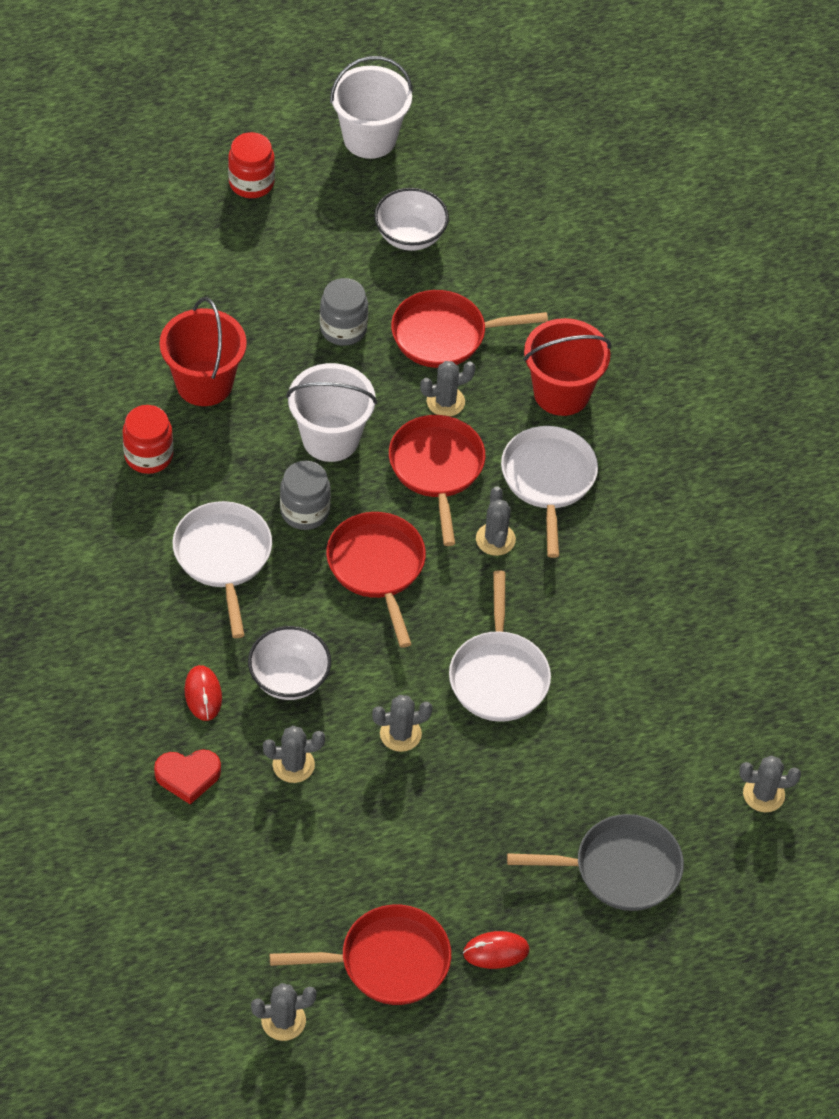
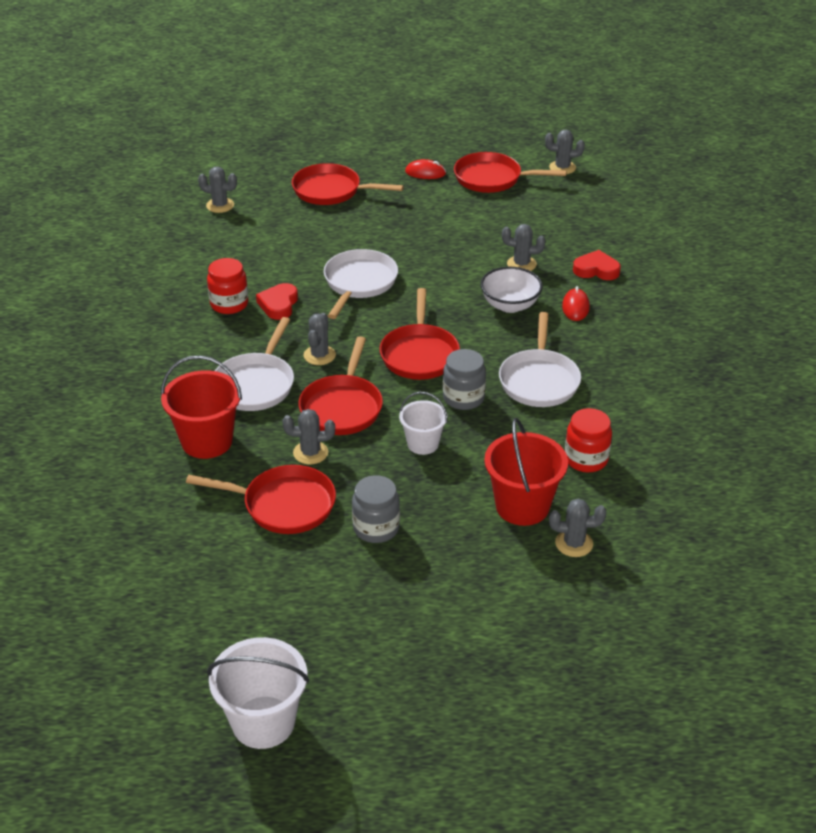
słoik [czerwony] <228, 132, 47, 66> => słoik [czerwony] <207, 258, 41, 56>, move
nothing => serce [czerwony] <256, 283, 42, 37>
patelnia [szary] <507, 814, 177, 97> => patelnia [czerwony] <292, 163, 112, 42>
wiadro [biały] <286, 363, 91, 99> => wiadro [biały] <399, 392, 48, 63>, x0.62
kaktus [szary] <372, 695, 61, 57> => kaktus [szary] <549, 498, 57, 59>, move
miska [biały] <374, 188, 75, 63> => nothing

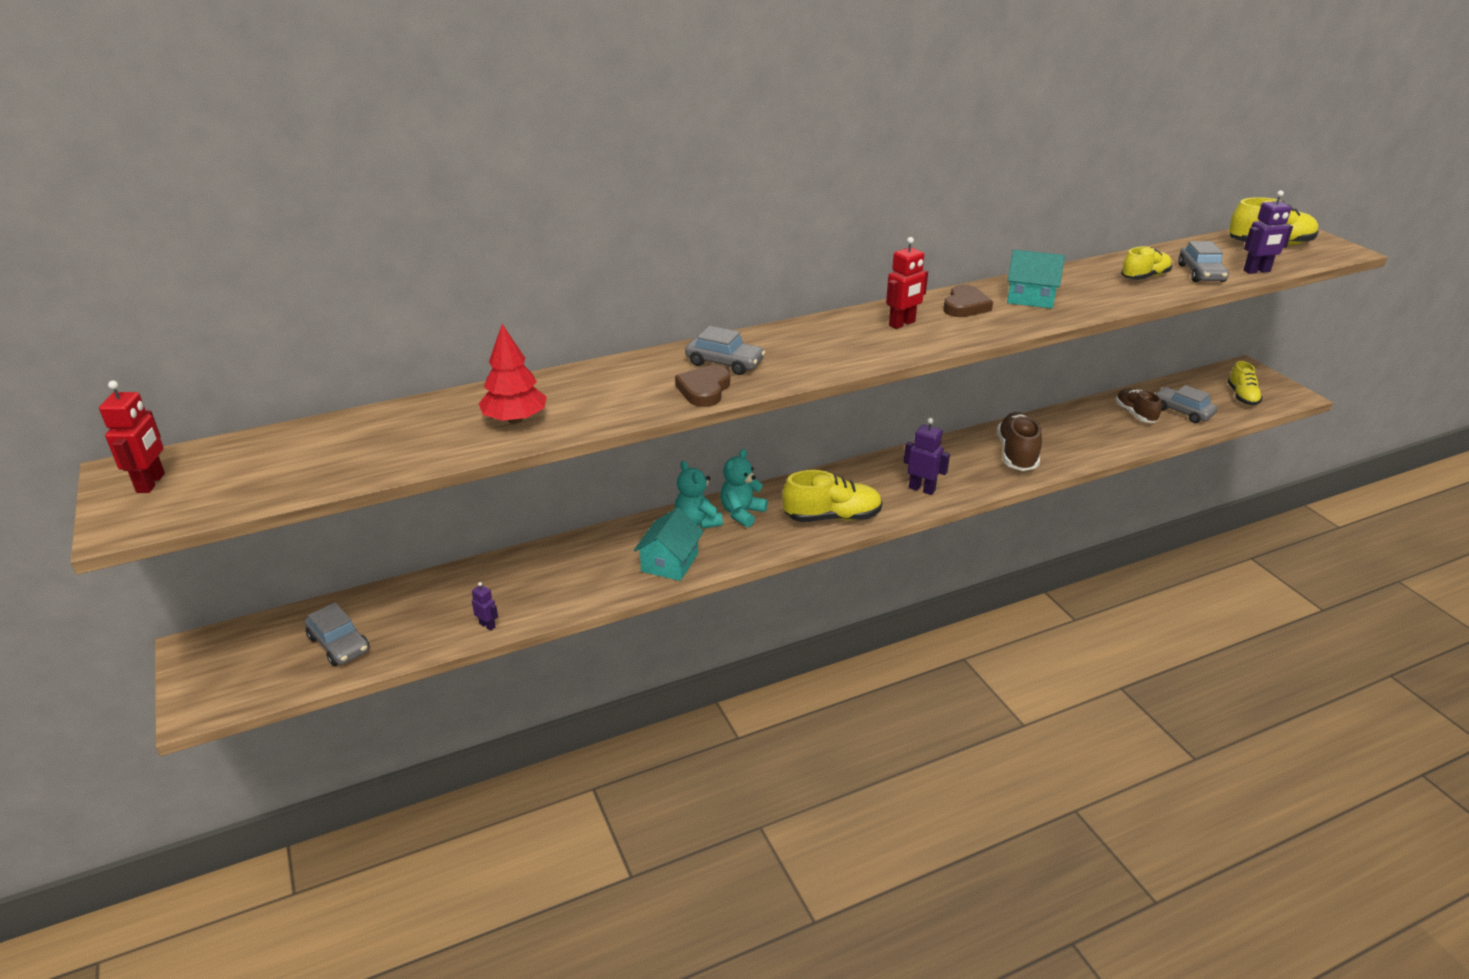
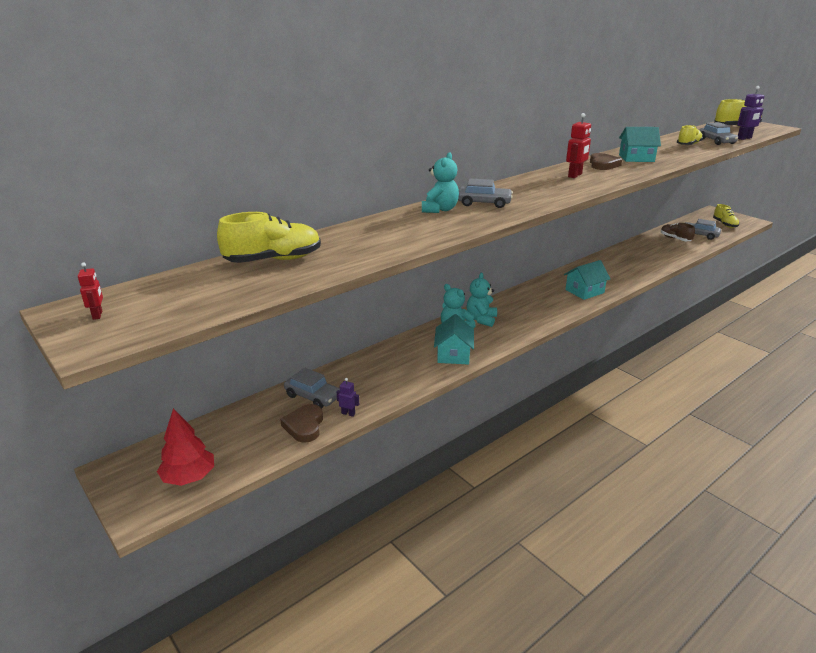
robot [czerwony] <99, 381, 66, 112> => robot [czerwony] <78, 262, 25, 58>, x0.57
drzewko [czerwony] <479, 324, 68, 100> => drzewko [czerwony] <157, 408, 57, 78>, move
but [żółty] <782, 470, 101, 52> => but [żółty] <217, 212, 104, 51>, move
serce [brązowy] <675, 365, 55, 42> => serce [brązowy] <280, 404, 43, 39>, move
samochód [szary] <304, 603, 66, 63> => samochód [szary] <284, 368, 56, 40>, move
nothing => miś [turkusowy] <422, 152, 37, 61>
robot [fioletowy] <904, 418, 46, 77> => domek [turkusowy] <564, 260, 47, 40>
but [brązowy] <997, 412, 45, 59> => nothing

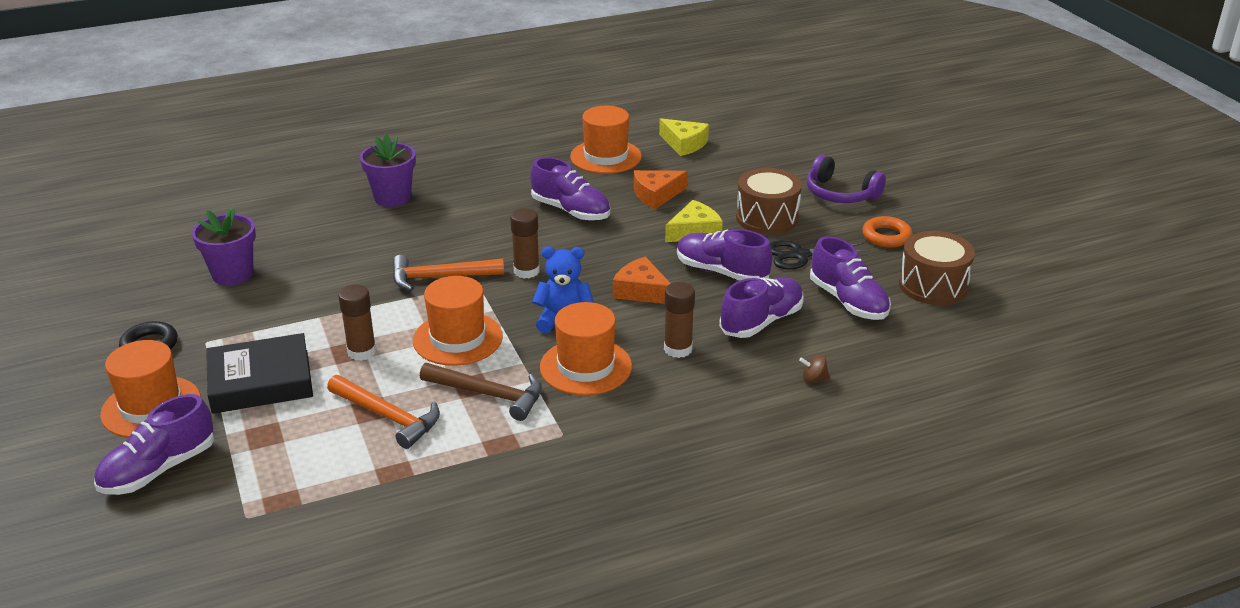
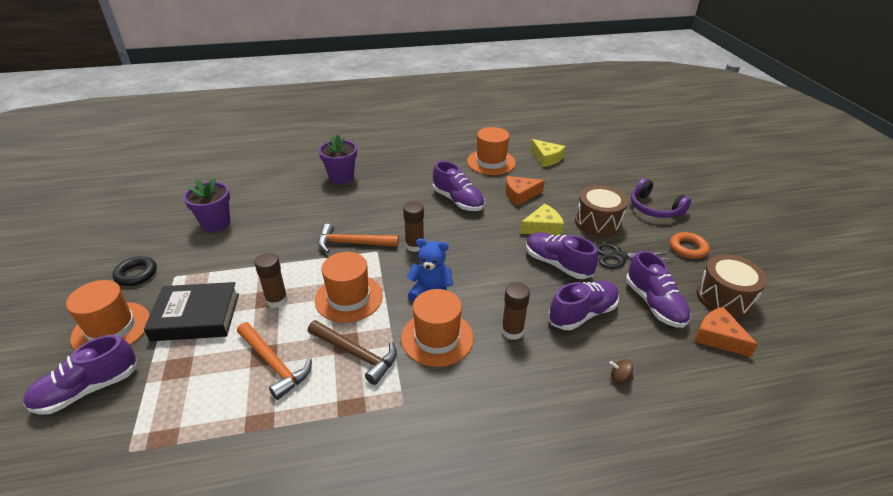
ser [pomarańczowy] <613, 257, 58, 47> => ser [pomarańczowy] <695, 307, 63, 50>, move

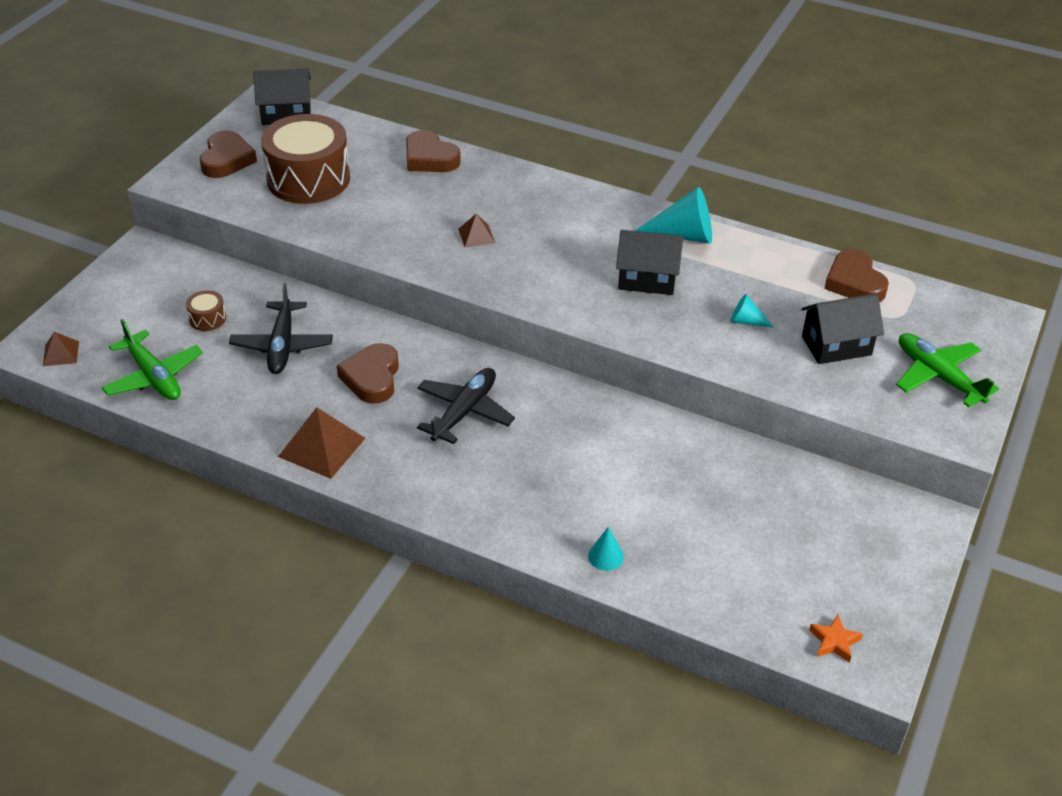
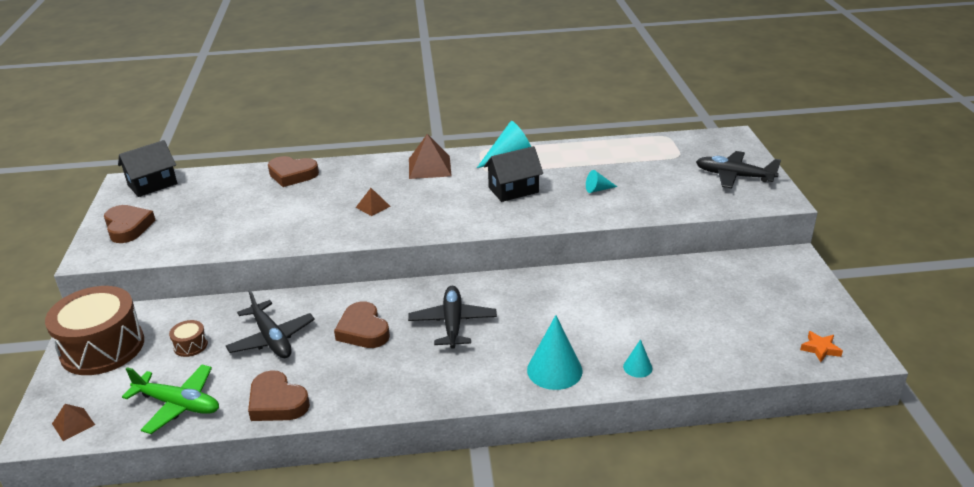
bęben [brązowy] <261, 114, 89, 90> => bęben [brązowy] <45, 286, 99, 89>, move
serce [brązowy] <824, 249, 65, 53> => serce [brązowy] <248, 370, 62, 51>, move
piramida [brązowy] <278, 407, 87, 72> => piramida [brązowy] <409, 134, 43, 45>, move
nothing => stożek [turkusowy] <527, 315, 56, 75>
samolot [zielony] <896, 333, 103, 74> => samolot [czarny] <696, 151, 85, 38>
domek [czarny] <801, 294, 83, 70> => nothing

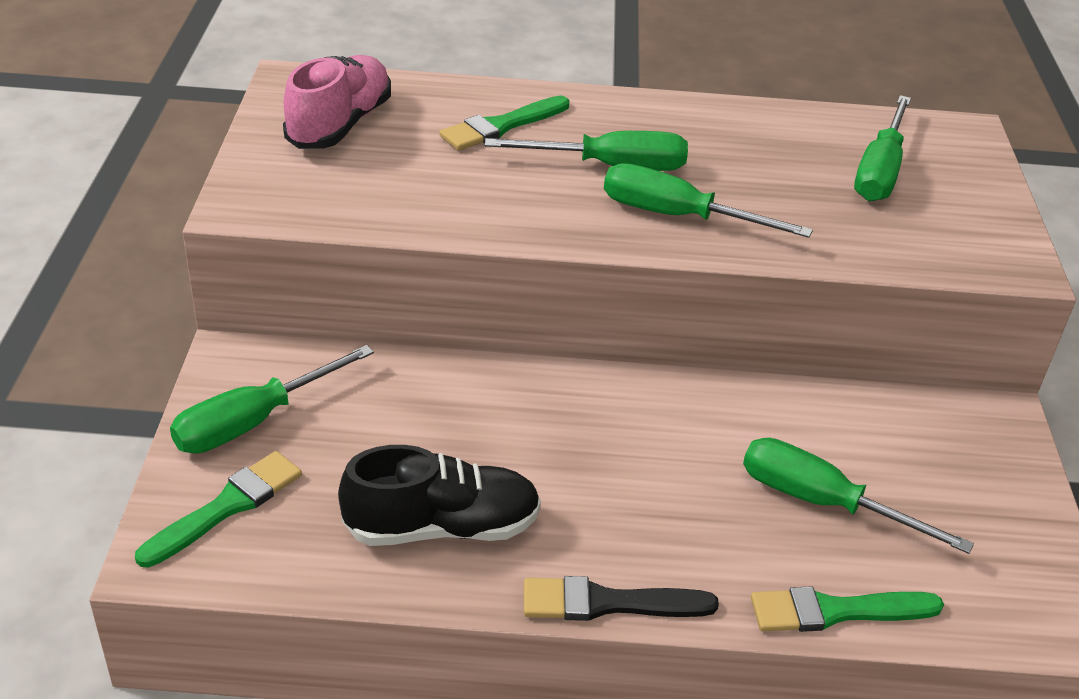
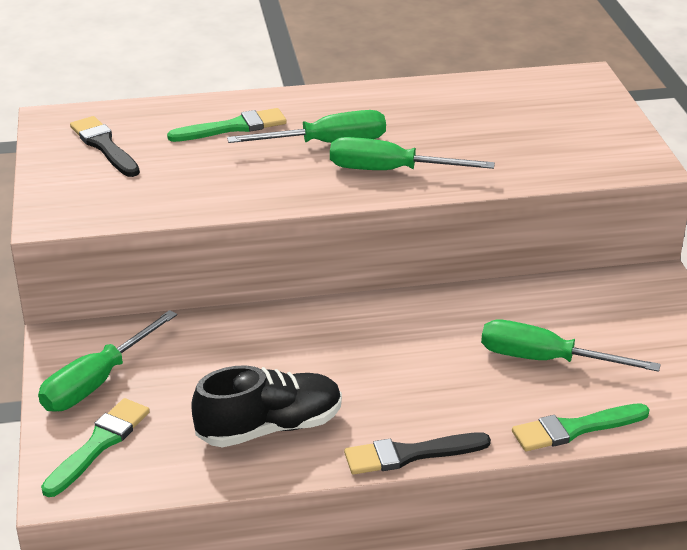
but [różowy] <283, 55, 108, 94> => pędzel [czarny] <70, 116, 70, 61>
pędzel [zielony] <439, 96, 130, 55> => pędzel [zielony] <167, 108, 120, 34>, 150 degrees counterclockwise
śrubokręt [zielony] <854, 95, 57, 107> => nothing

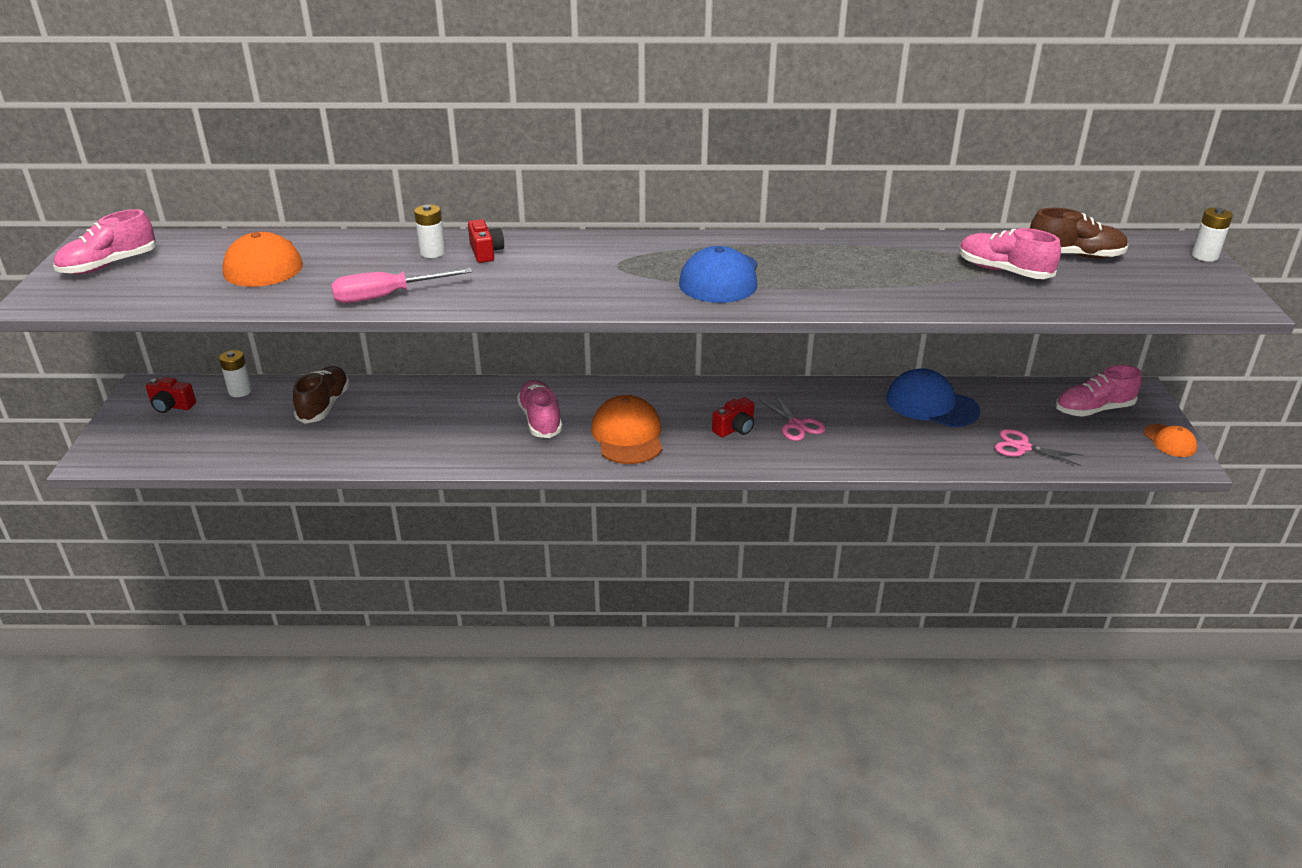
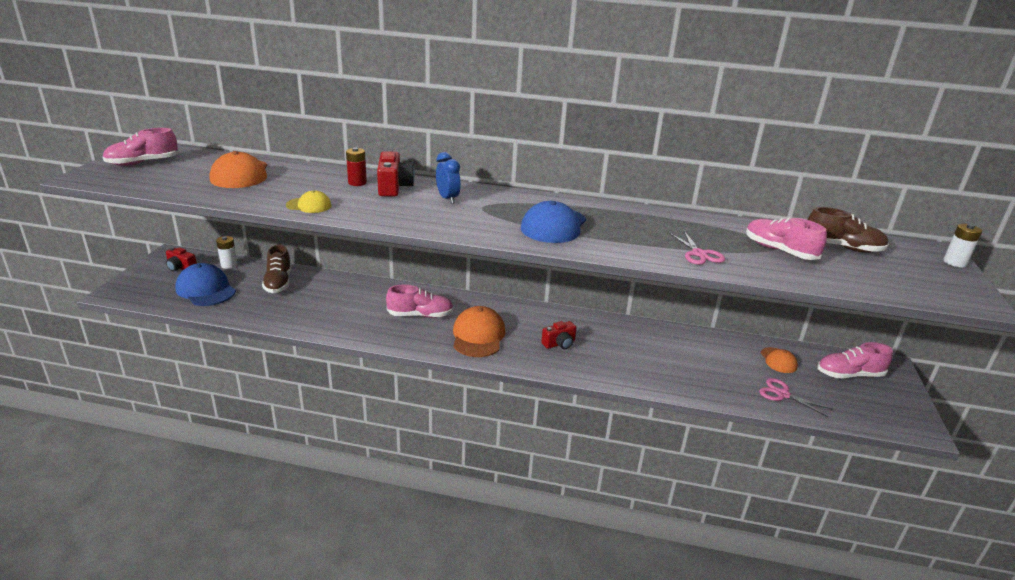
czapka [niebieski] <887, 368, 93, 59> => czapka [niebieski] <175, 263, 61, 43>, move
but [brązowy] <293, 366, 57, 58> => but [brązowy] <262, 245, 29, 48>, 150 degrees clockwise
śrubokręt [różowy] <331, 268, 141, 35> => czapka [żółty] <286, 190, 45, 23>
bateria [biały] <414, 205, 31, 53> => bateria [czerwony] <346, 147, 21, 39>
aparat fotograficzny [czerwony] <468, 219, 36, 44> => aparat fotograficzny [czerwony] <377, 151, 38, 45>, x1.52
but [różowy] <517, 380, 45, 58> => but [różowy] <386, 284, 68, 34>, 90 degrees clockwise
nothing => budzik [niebieski] <436, 152, 25, 52>
nożyczki [różowy] <759, 395, 66, 46> => nożyczki [różowy] <669, 231, 56, 34>, move
czapka [pomarańczowy] <1143, 424, 54, 33> => czapka [pomarańczowy] <761, 347, 37, 26>, move

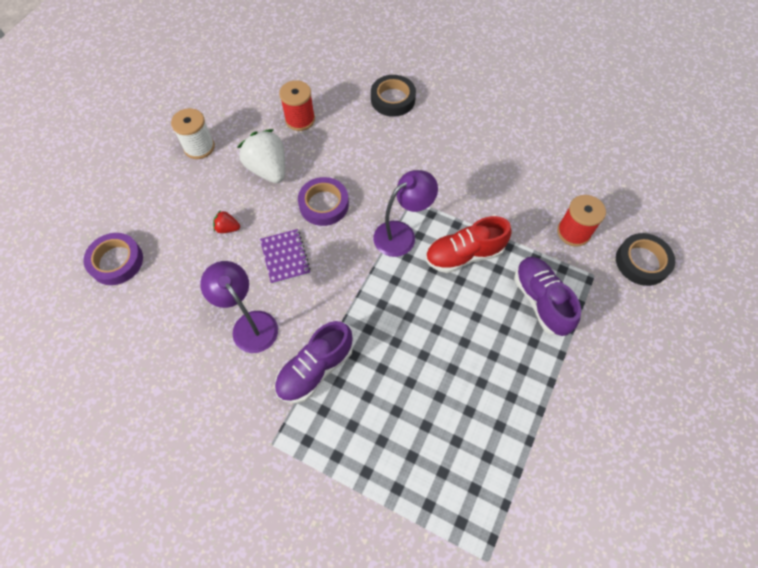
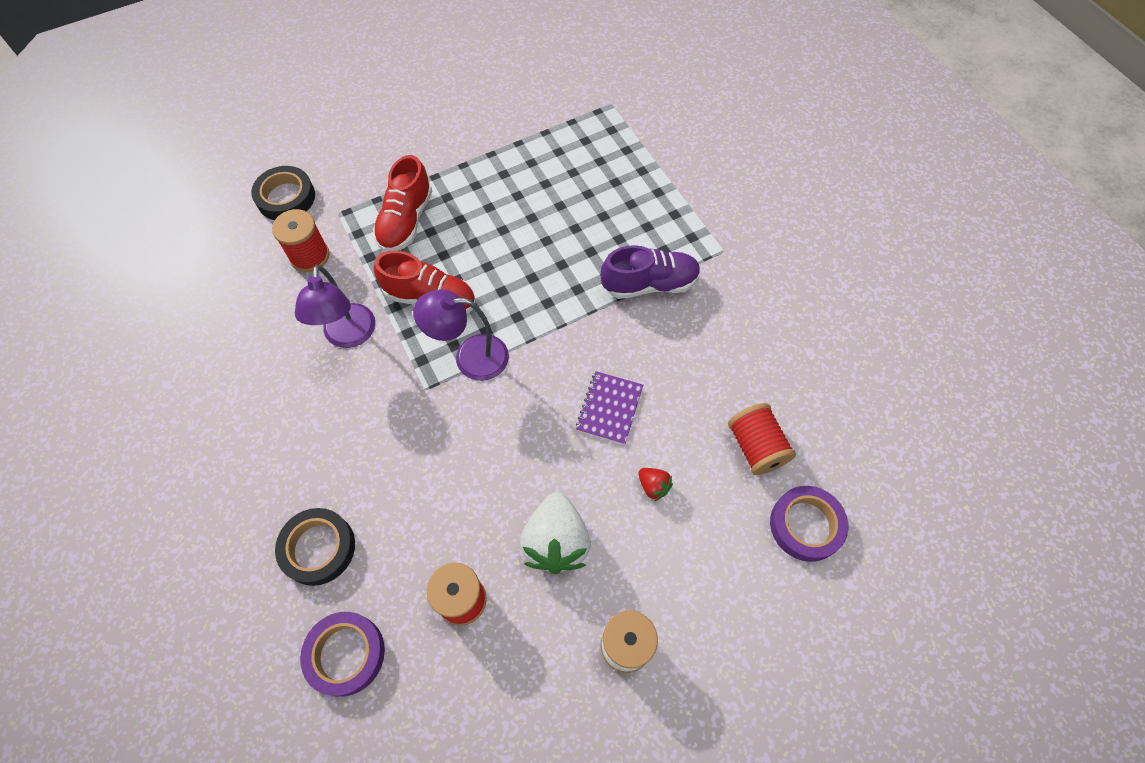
lampka [fioletowy] <200, 261, 78, 92> => lampka [fioletowy] <295, 265, 80, 83>, move
taśma klejąca [fioletowy] <298, 177, 51, 49> => taśma klejąca [fioletowy] <300, 612, 85, 85>, move
but [fioletowy] <514, 257, 67, 79> => but [czerwony] <373, 155, 59, 97>
nothing => szpulka [czerwony] <728, 403, 68, 72>

